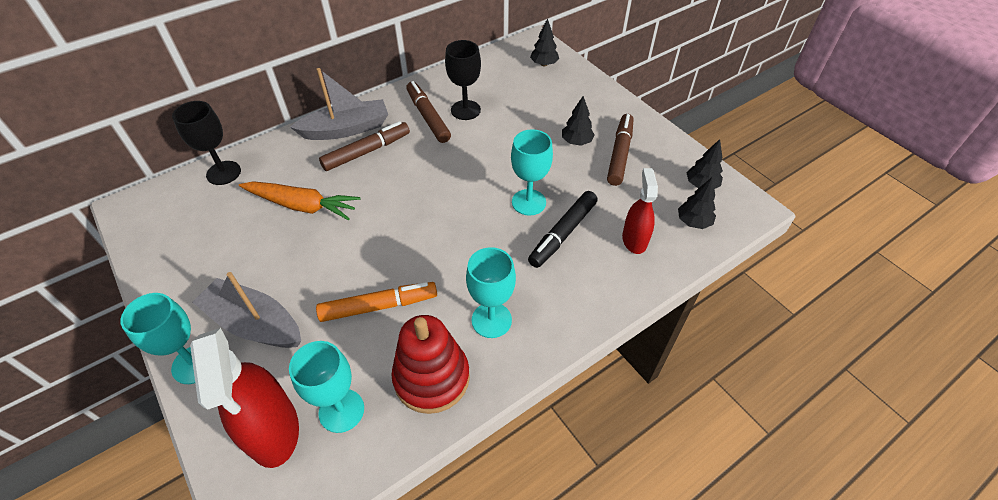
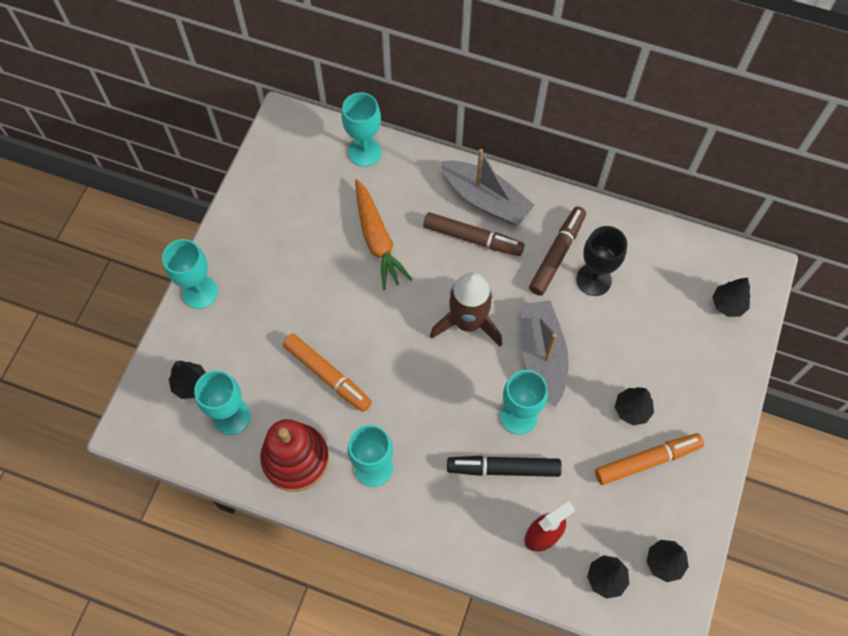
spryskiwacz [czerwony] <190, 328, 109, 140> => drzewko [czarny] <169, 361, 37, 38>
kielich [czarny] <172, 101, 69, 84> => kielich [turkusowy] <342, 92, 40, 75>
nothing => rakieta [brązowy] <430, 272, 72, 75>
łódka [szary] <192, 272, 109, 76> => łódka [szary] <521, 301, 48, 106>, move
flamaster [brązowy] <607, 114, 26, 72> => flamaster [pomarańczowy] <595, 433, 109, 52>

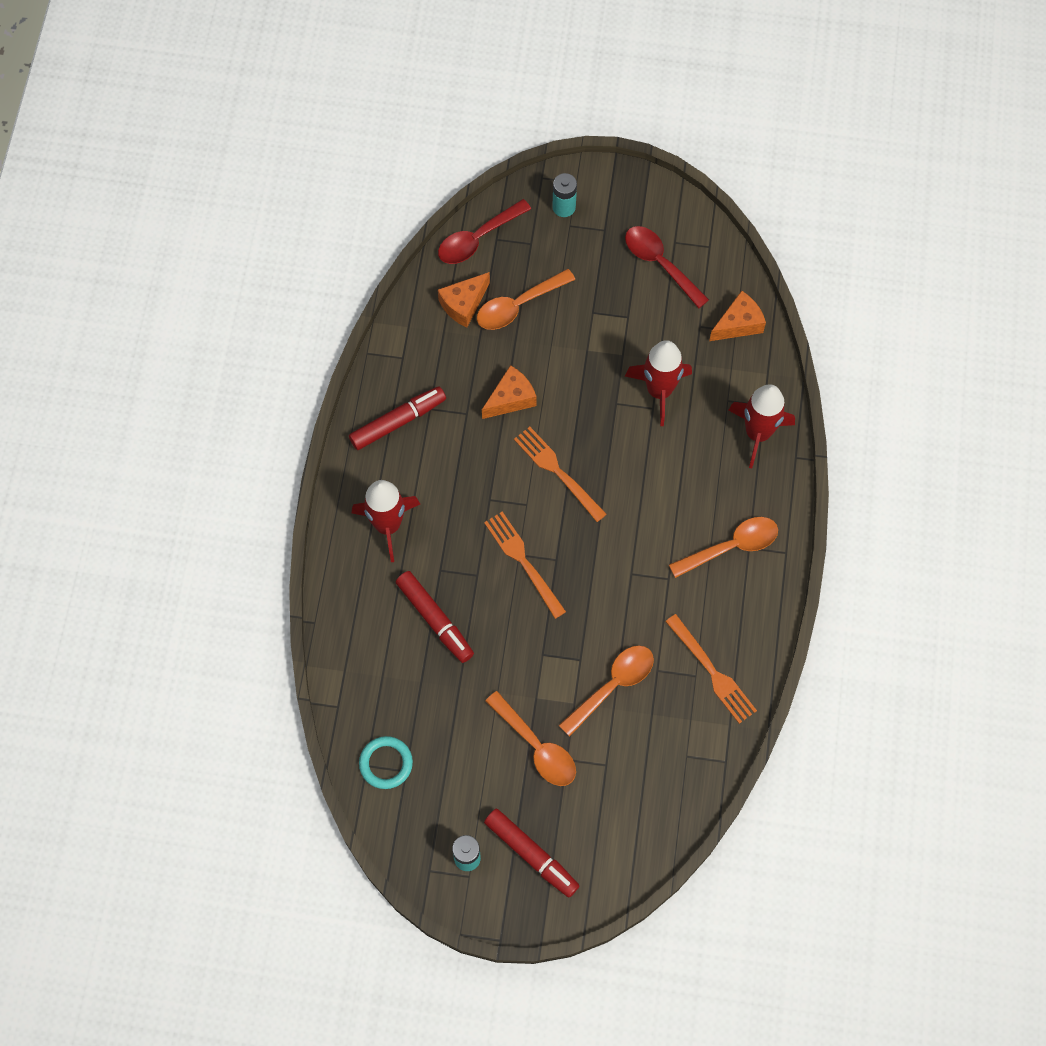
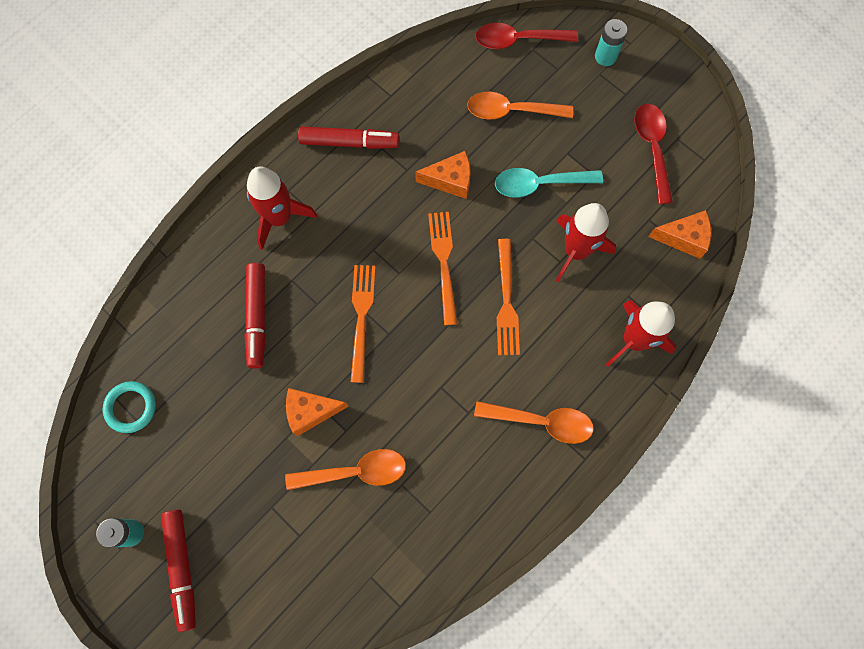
ser [pomarańczowy] <438, 272, 52, 55> => ser [pomarańczowy] <286, 388, 63, 48>, move
nothing => łyżka [turkusowy] <495, 168, 108, 29>
widelec [pomarańczowy] <665, 614, 92, 110> => widelec [pomarańczowy] <497, 239, 23, 116>, move
łyżka [pomarańczowy] <485, 691, 91, 95> => nothing

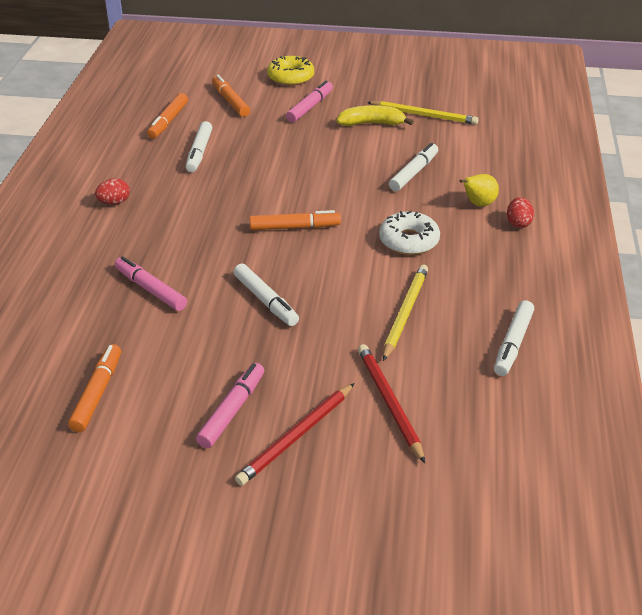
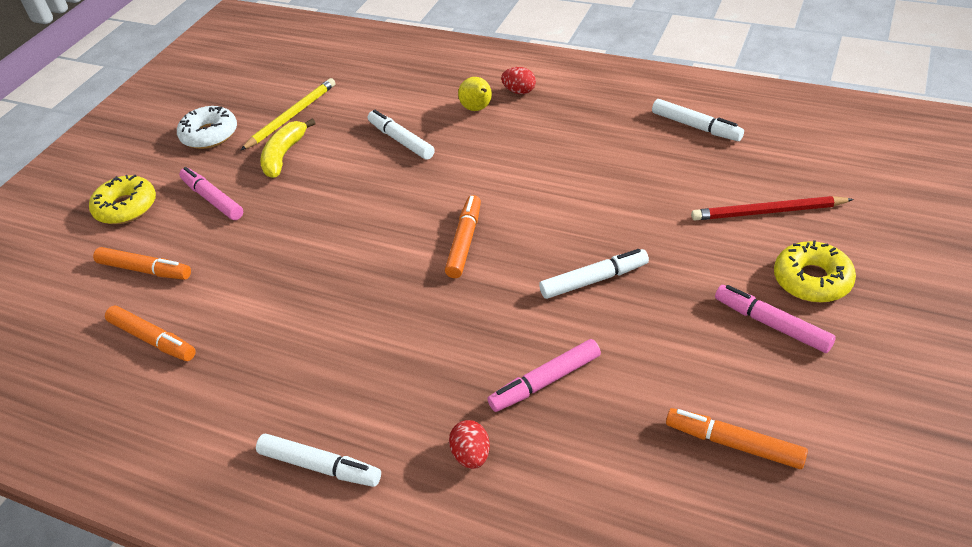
flamaster [pomarańczowy] <212, 75, 38, 42> => flamaster [pomarańczowy] <93, 247, 98, 33>, 150 degrees counterclockwise
donut [biały] <379, 211, 61, 44> => donut [biały] <177, 106, 60, 43>, move
flamaster [biały] <186, 121, 26, 51> => flamaster [biały] <256, 434, 125, 53>, move
jajko [czerwony] <95, 178, 35, 27> => jajko [czerwony] <449, 420, 41, 49>, move
ołówek [czerwony] <235, 383, 119, 103> => donut [żółty] <774, 240, 82, 63>
ołówek [żółty] <383, 265, 45, 96> => nothing

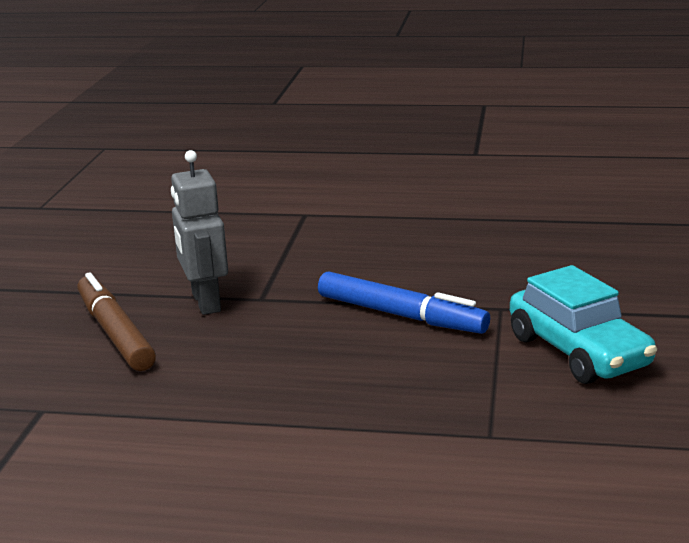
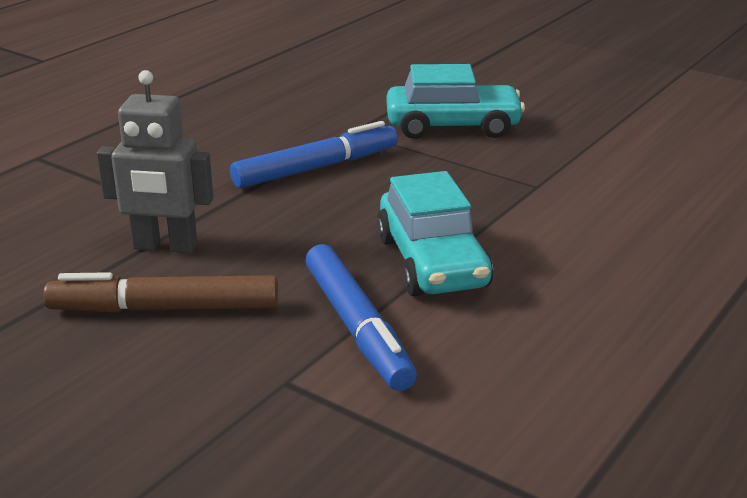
nothing => flamaster [niebieski] <305, 244, 112, 147>
nothing => samochód [turkusowy] <376, 171, 117, 125>

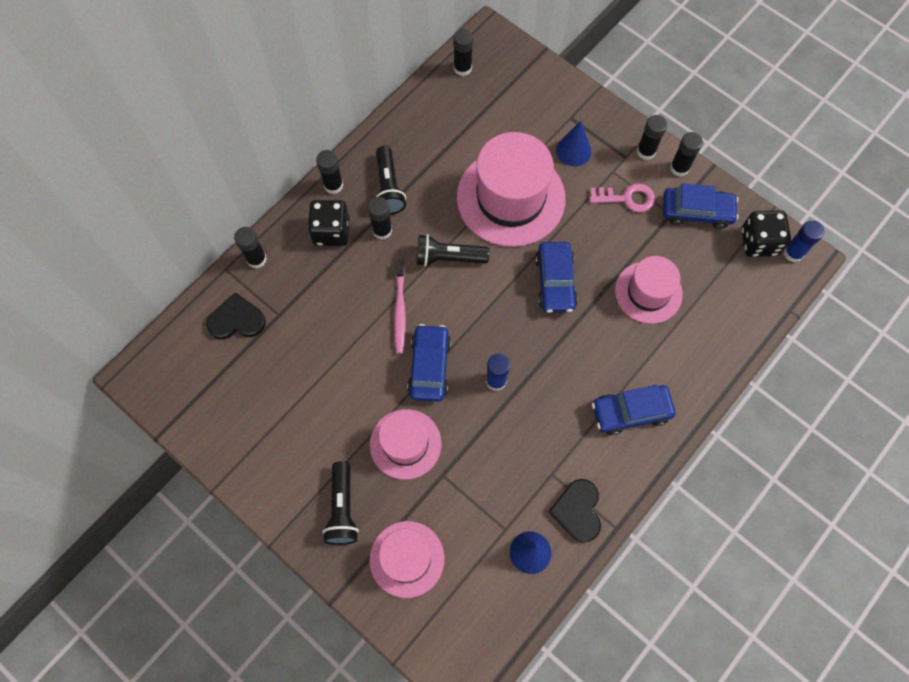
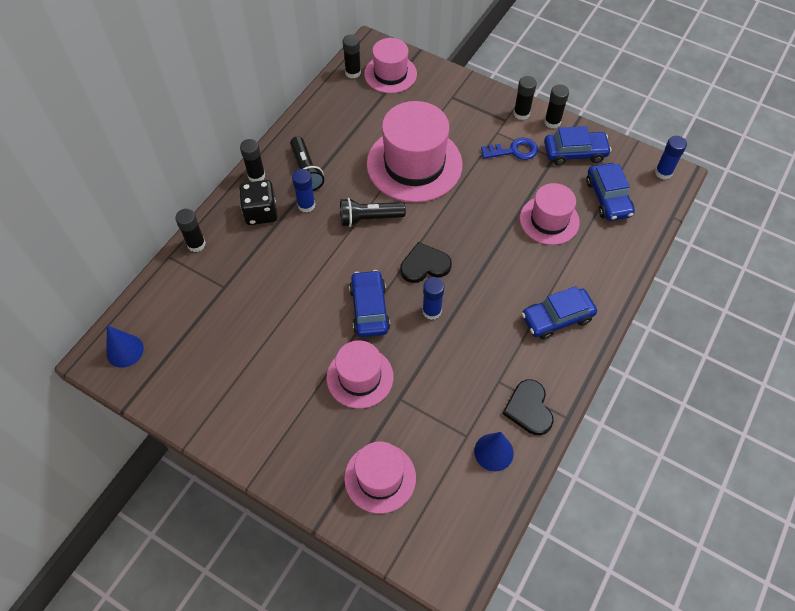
stożek [niebieski] <556, 121, 35, 45> => stożek [niebieski] <106, 325, 38, 43>, move
klej w sztyfcie [czarny] <368, 197, 24, 43> => klej w sztyfcie [niebieski] <292, 169, 23, 44>
nothing => kapelusz [różowy] <364, 38, 53, 55>
serce [czarny] <206, 292, 60, 47> => serce [czarny] <400, 242, 52, 41>, move
klucz [różowy] <589, 183, 66, 29> => klucz [niebieski] <481, 137, 57, 23>
samochód [niebieski] <535, 242, 43, 71> => samochód [niebieski] <586, 163, 49, 58>, move
latarka [czarny] <322, 461, 37, 84> => nothing
szczoteczka do zębów [różowy] <394, 260, 12, 94> => nothing
kostka do gry [czarny] <741, 210, 50, 47> => nothing

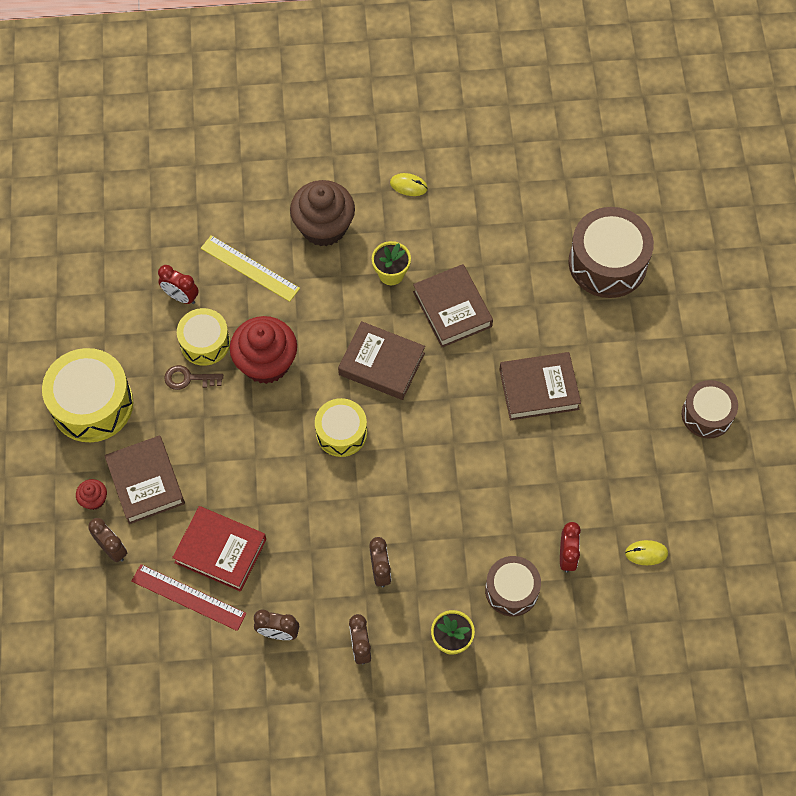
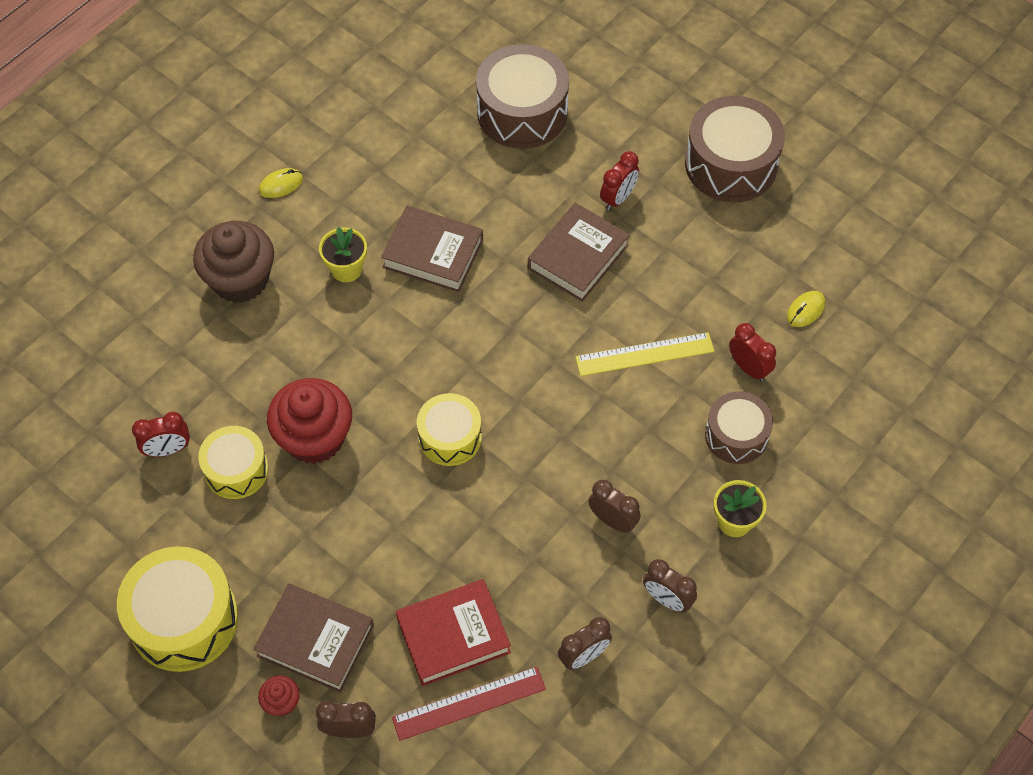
linijka [żółty] <201, 235, 99, 67> => linijka [żółty] <575, 332, 139, 44>, move
nothing => budzik [czerwony] <600, 151, 39, 59>
bęben [brązowy] <682, 380, 56, 58> => bęben [brązowy] <685, 96, 100, 106>, x1.61
klucz [brązowy] <164, 365, 59, 25> => nothing
książka [brązowy] <338, 321, 87, 79> => nothing

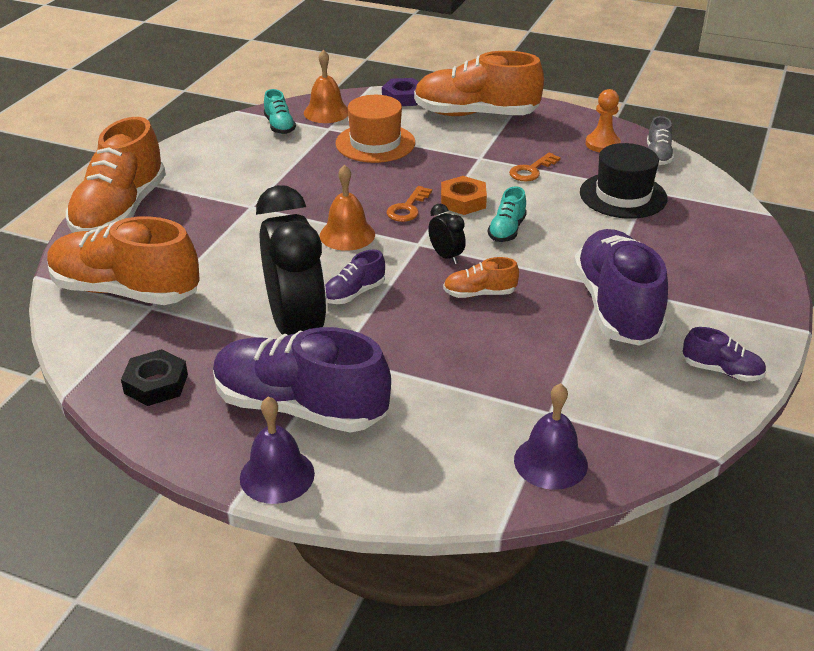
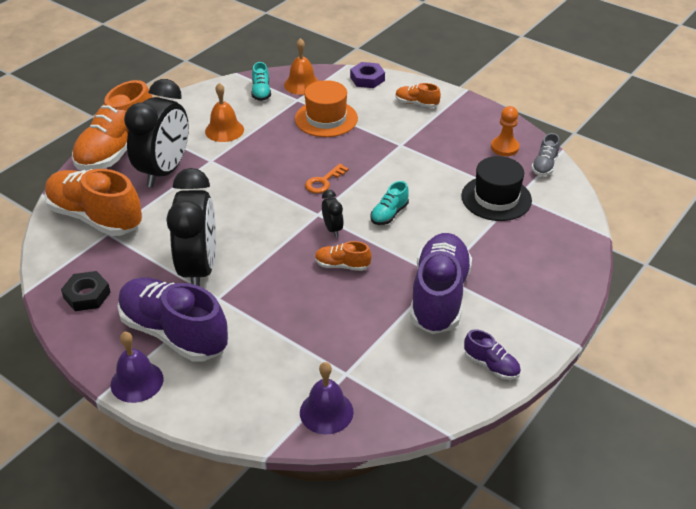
nothing => budzik [czarny] <124, 79, 65, 108>
dzwonek [pomarańczowy] <320, 165, 55, 86> => dzwonek [pomarańczowy] <205, 83, 39, 59>, move
but [pomarańczowy] <414, 51, 130, 65> => but [pomarańczowy] <395, 83, 46, 25>, x0.45
but [fioletowy] <325, 250, 60, 54> => nothing
nakrętka [pomarańczowy] <441, 176, 46, 39> => nothing
klucz [pomarańczowy] <509, 152, 52, 29> => nothing

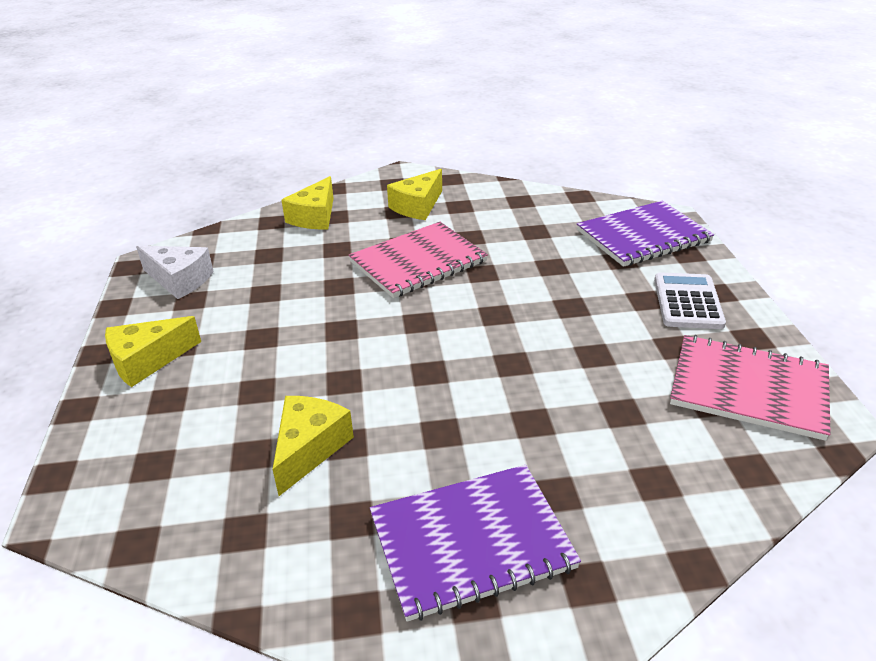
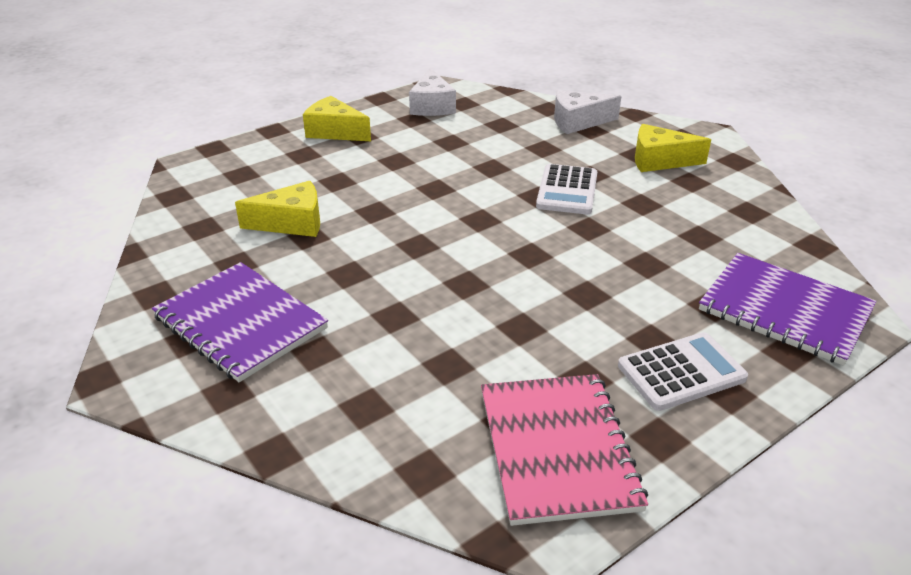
zeszyt [różowy] <349, 222, 139, 76> => kalkulator [biały] <536, 164, 61, 50>
ser [żółty] <282, 176, 52, 53> => ser [biały] <554, 90, 67, 44>

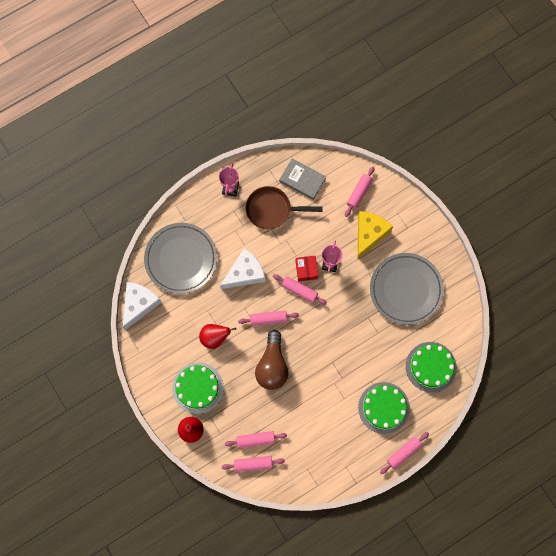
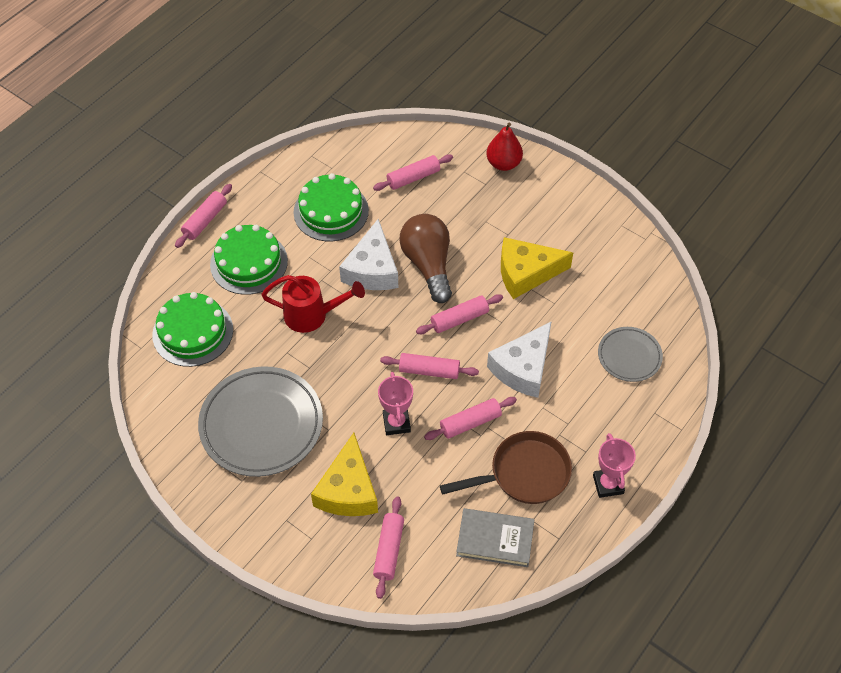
nothing => konewka [czerwony] <261, 275, 104, 58>
tort [zielony] <172, 363, 51, 51> => tort [zielony] <294, 173, 75, 69>, move
ser [biały] <123, 282, 39, 48> => ser [biały] <339, 219, 59, 71>, move
wałek do ciasta [różowy] <222, 456, 63, 16> => wałek do ciasta [różowy] <424, 397, 93, 43>, move
gruszka [czerwony] <199, 324, 37, 25> => ser [żółty] <501, 237, 72, 62>
talerz [szary] <144, 223, 73, 71> => talerz [szary] <598, 327, 65, 55>, x0.54
pudełko [czerwony] <296, 256, 22, 25> => nothing

